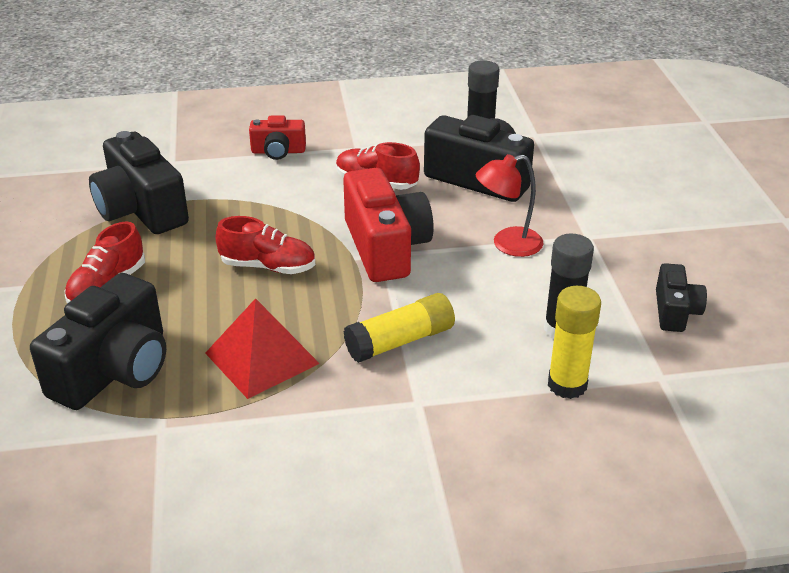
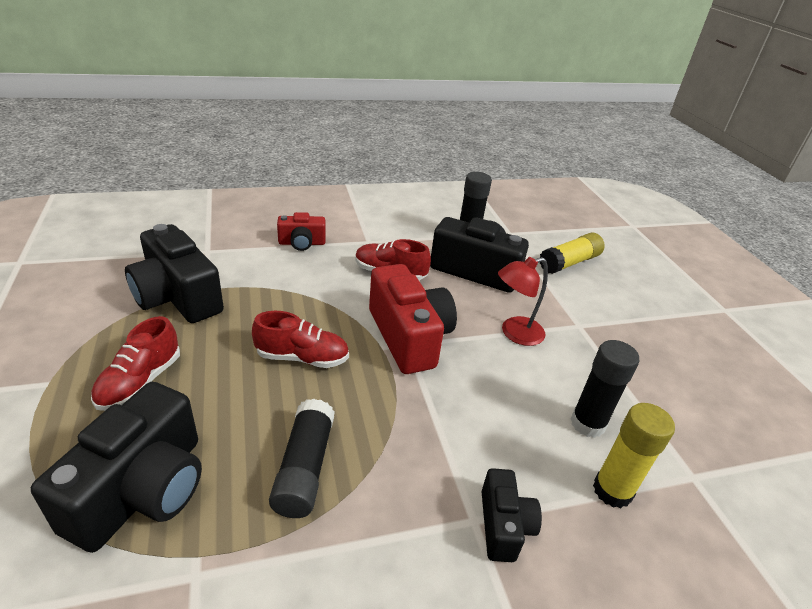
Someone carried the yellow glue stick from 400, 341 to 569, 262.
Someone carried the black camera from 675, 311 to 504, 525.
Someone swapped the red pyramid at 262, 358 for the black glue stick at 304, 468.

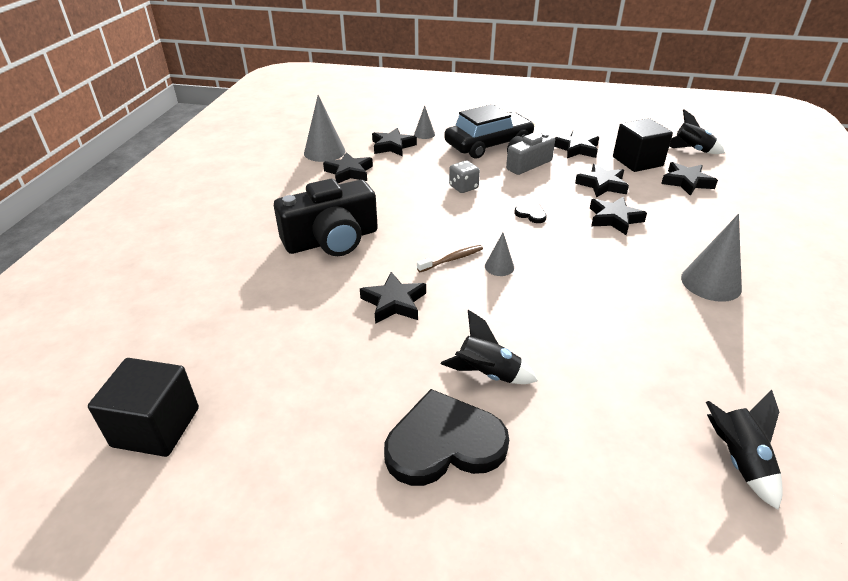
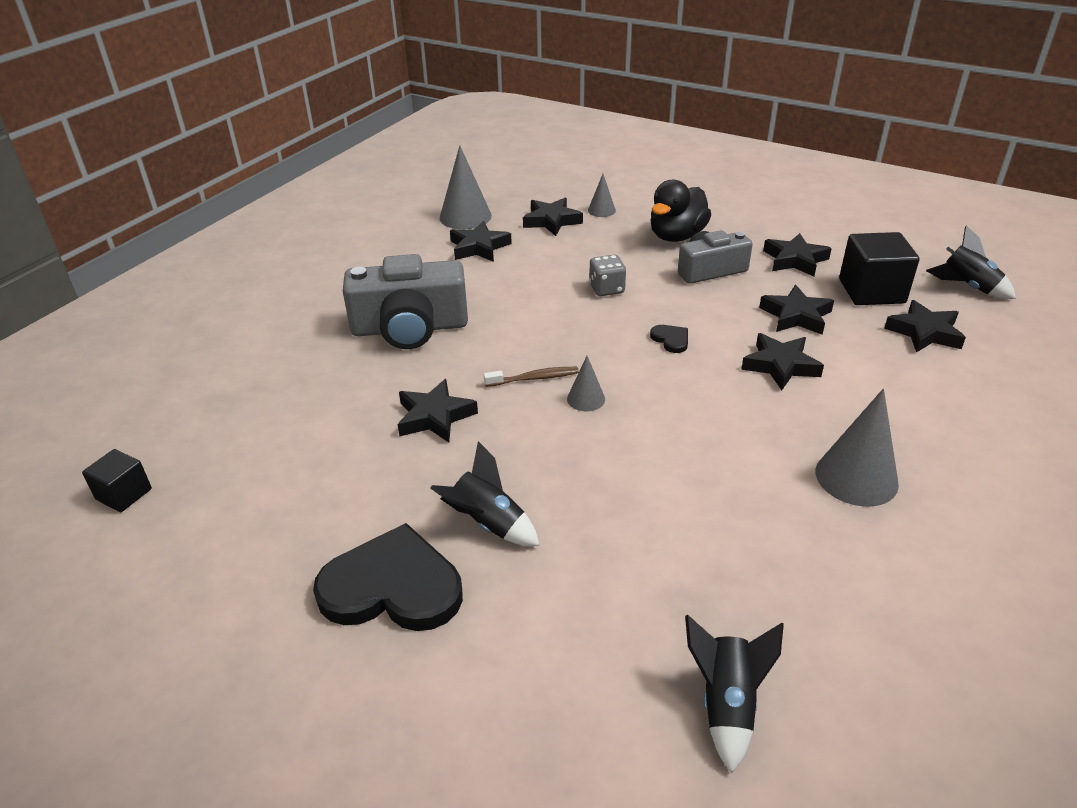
Someone swapped the black car at 488, 144 for the black duck at 676, 236.
Someone repainted the black camera at 332, 240, which became the grey camera at 410, 328.
Someone scaled the black cube at 156, 427 by 0.58.

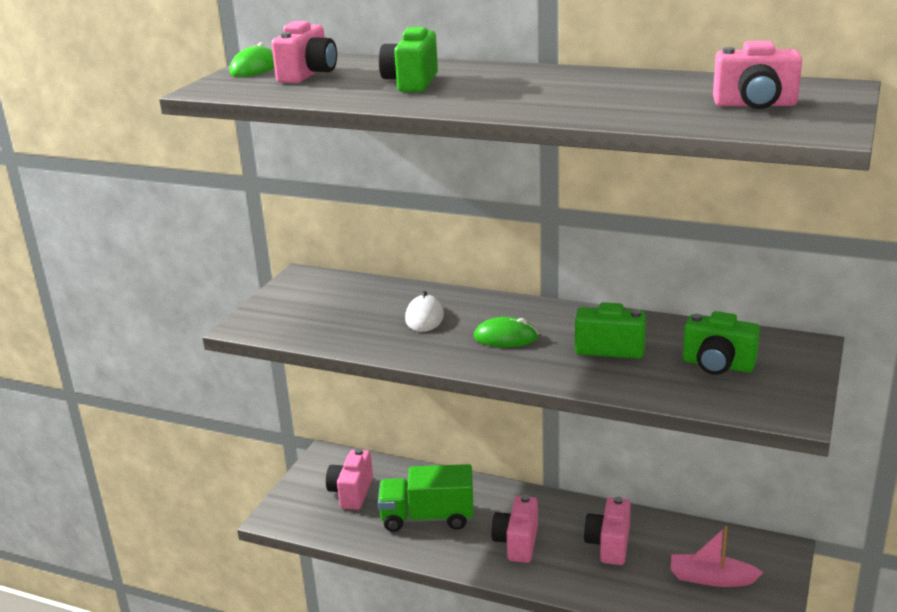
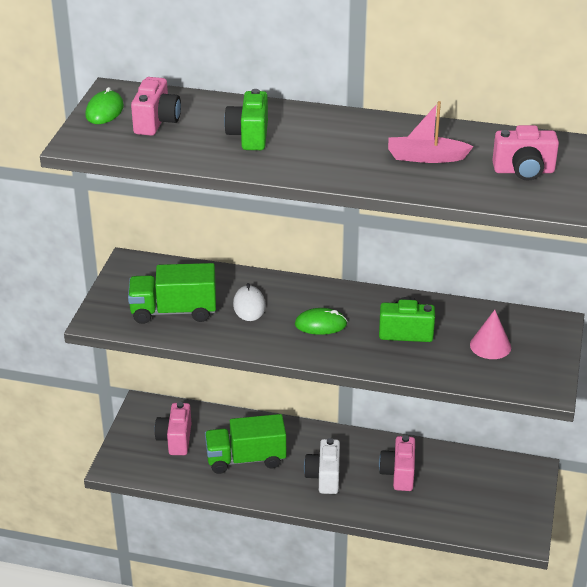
Someone put down the green truck at 174, 311.
Someone carried the pink boat from 711, 578 to 425, 157.
Someone swapped the green camera at 717, 365 for the pink cone at 490, 346.
Someone repainted the pink camera at 517, 543, which became the white camera at 324, 477.

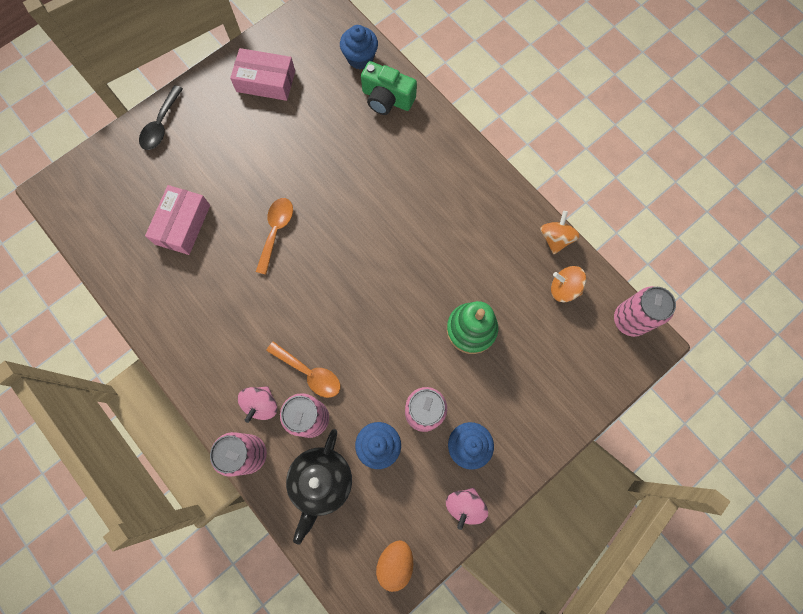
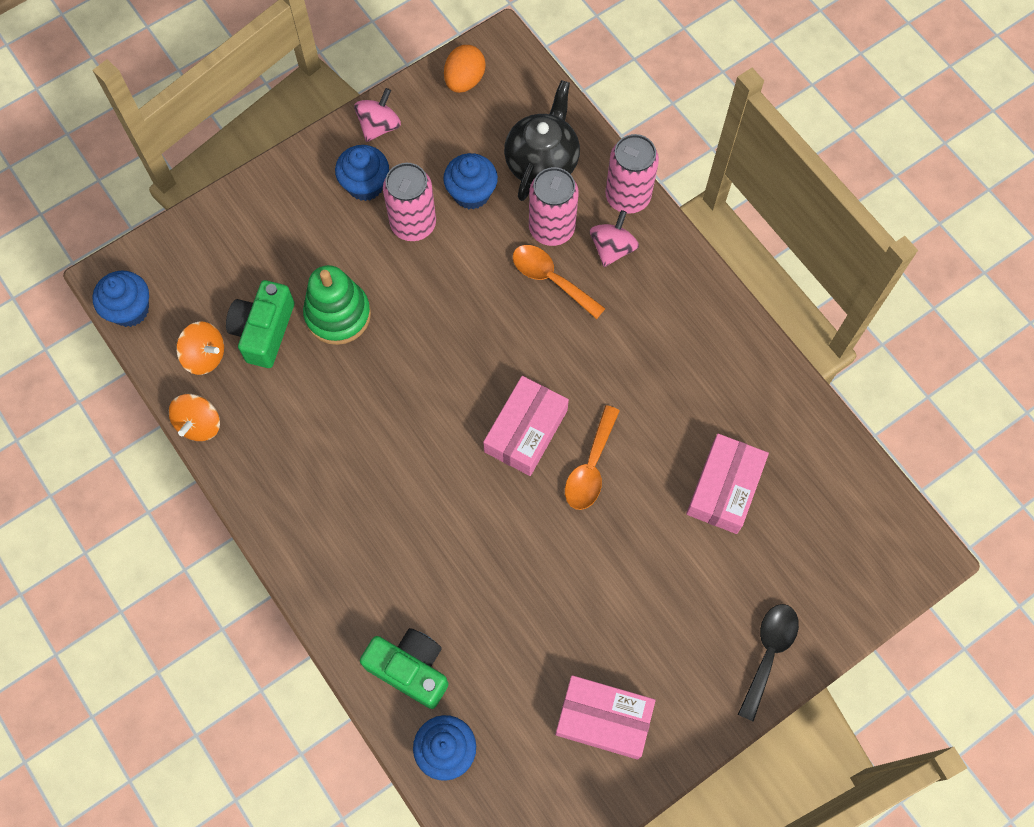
Someone put down the green camera at 264, 331.
Someone put down the pink box at 526, 431.
Someone swapped the pink can at 629, 320 for the blue cupcake at 130, 309.

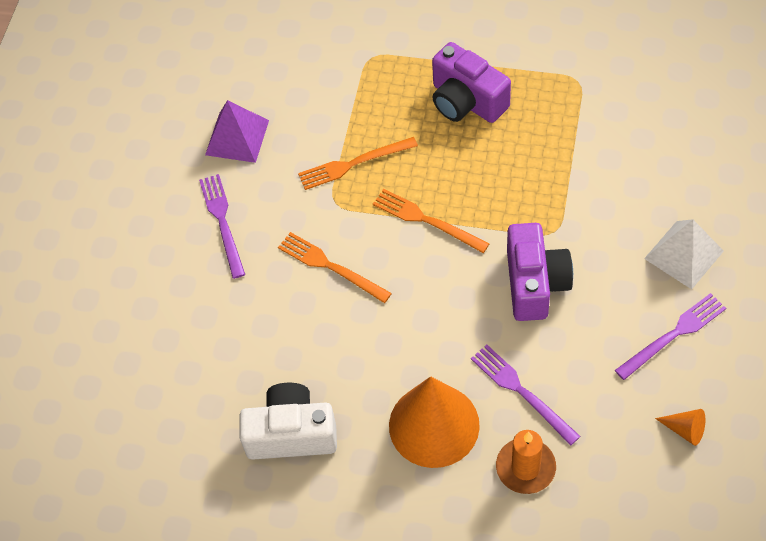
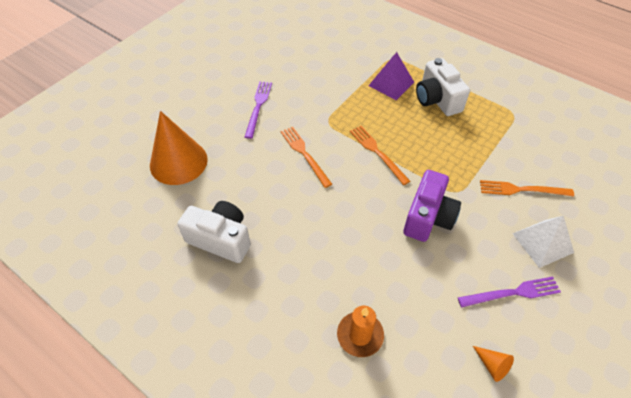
Someone took away the purple fork at 521, 392.
Someone carried the purple pyramid from 237, 137 to 391, 84.
Someone carried the orange fork from 353, 164 to 522, 189.
Someone carried the orange cone from 434, 425 to 178, 162.
Someone repainted the purple camera at 466, 101, which became the white camera at 437, 99.

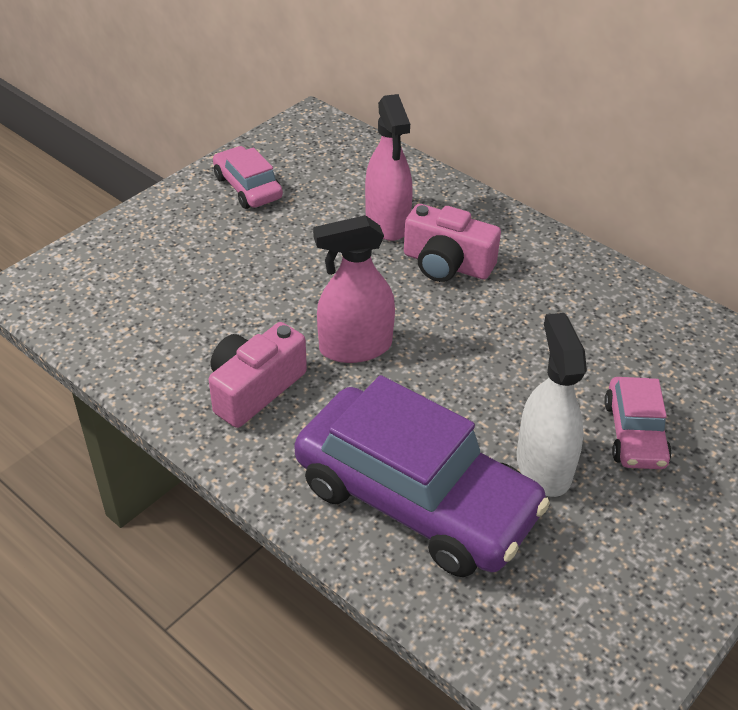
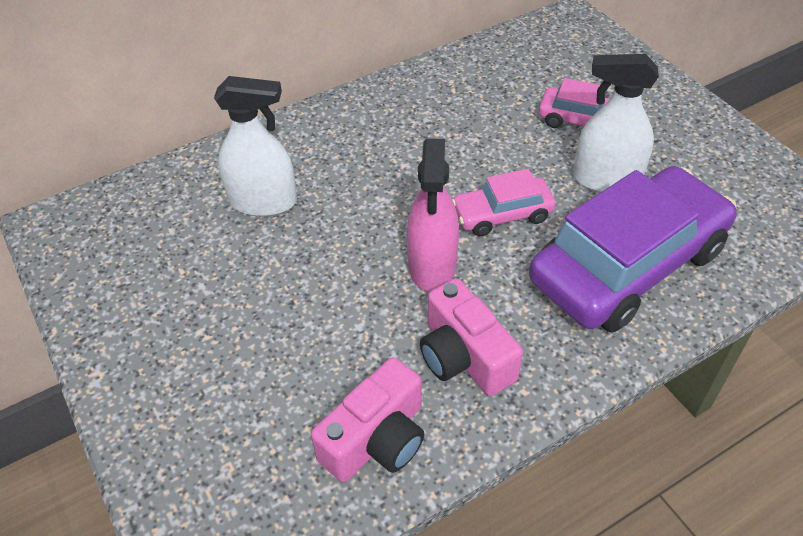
Someone carried the pink car from 247, 187 to 502, 214.
Someone carried the pink camera from 447, 264 to 377, 439.
Someone repainted the pink spray bottle at 387, 222, which became the white spray bottle at 263, 202.

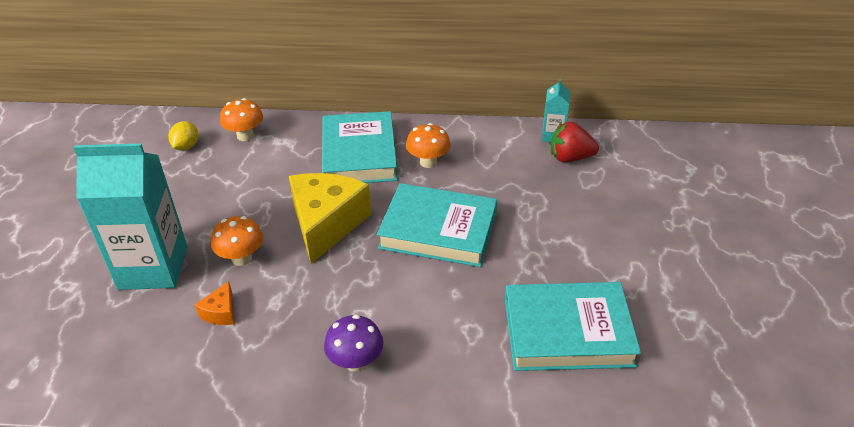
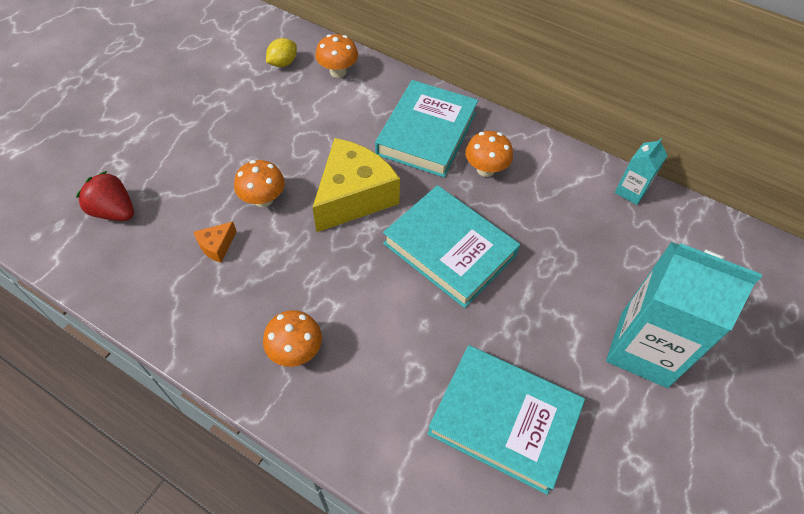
Someone carried the turquoise carton from 153, 268 to 644, 349.
Someone carried the red strawberry from 570, 158 to 114, 211.
Someone repainted the purple mushroom at 356, 361, which became the orange mushroom at 296, 351.

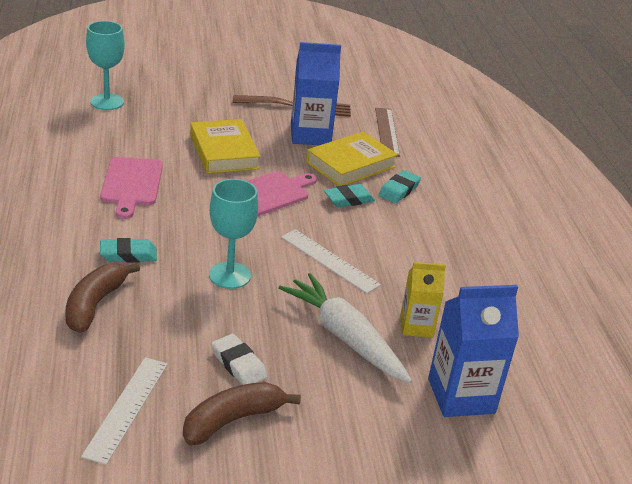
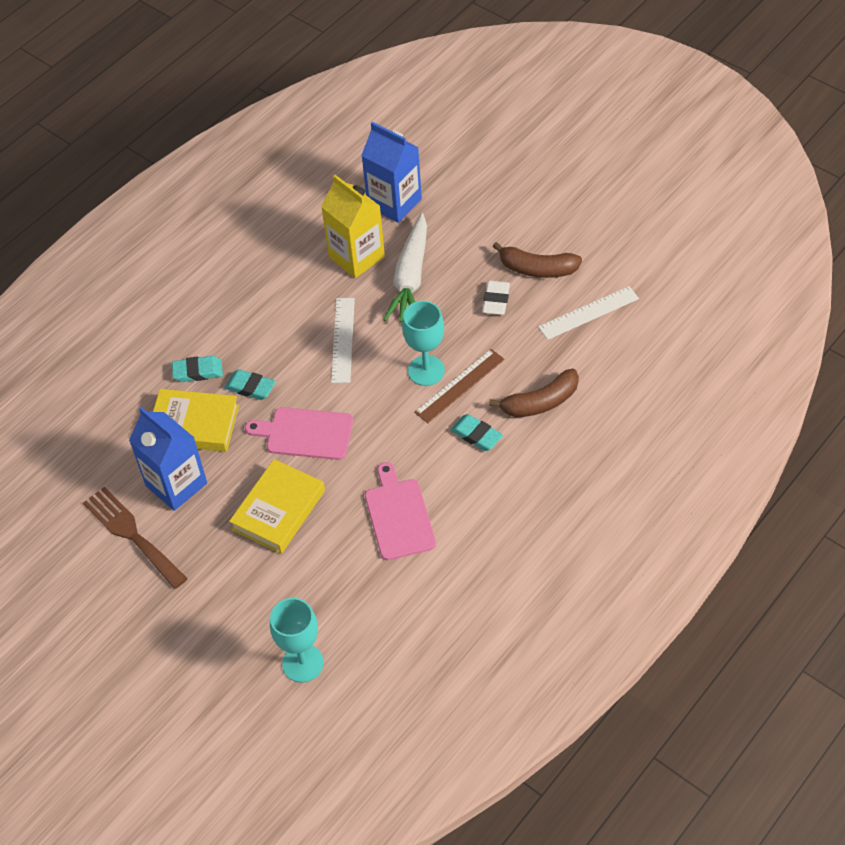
Someone carried the brown ruler from 387, 131 to 459, 385.
Someone rotated the pink cutting board at 131, 184 by 60 degrees counterclockwise.
Someone scaled the yellow carton at 416, 326 by 1.63.

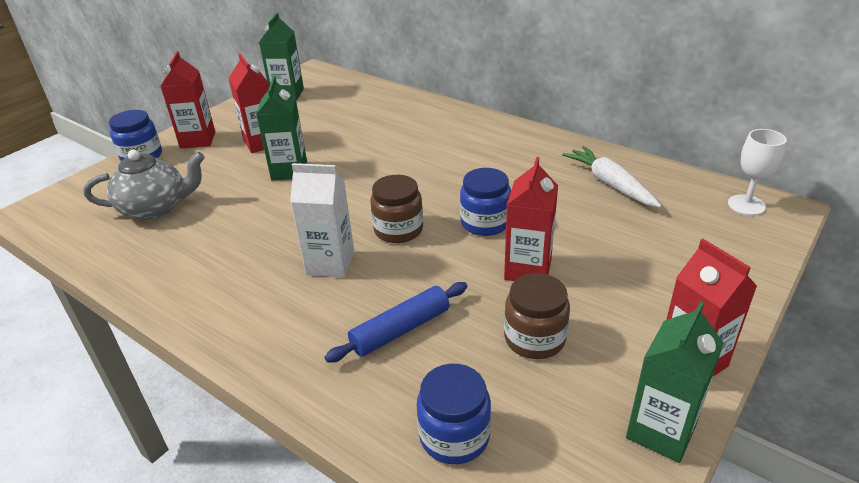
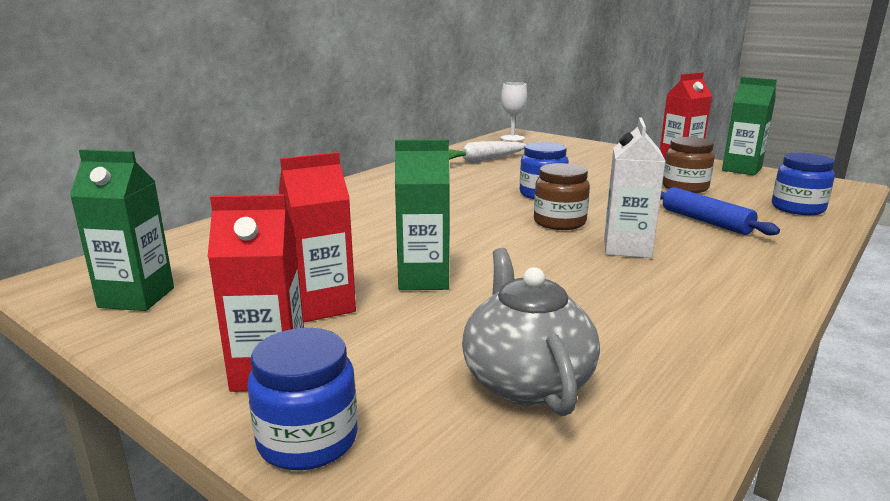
Someone took away the red carton at 528, 270.

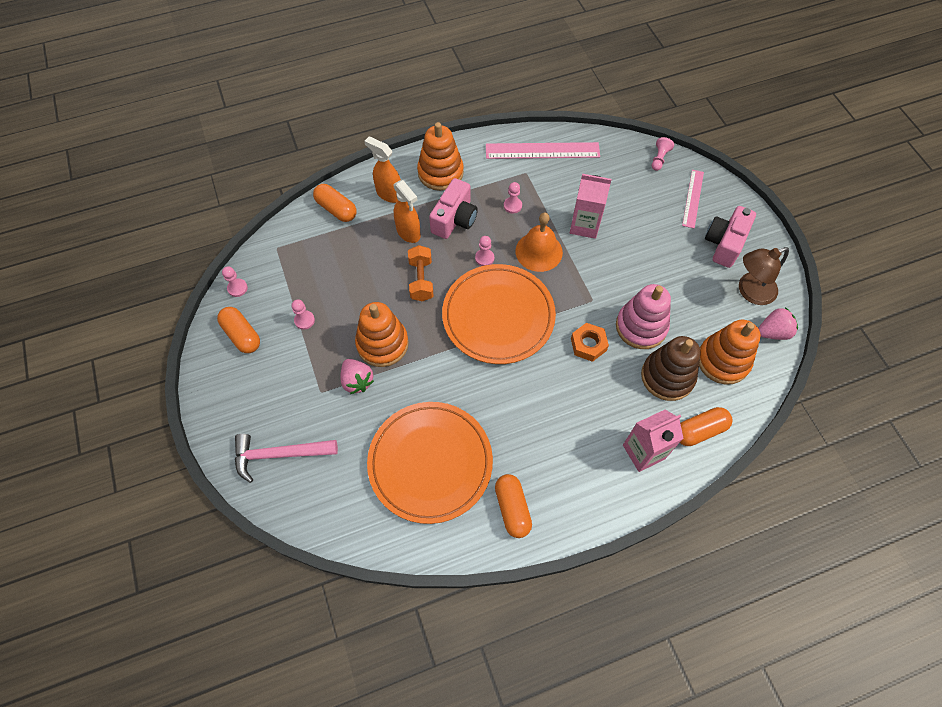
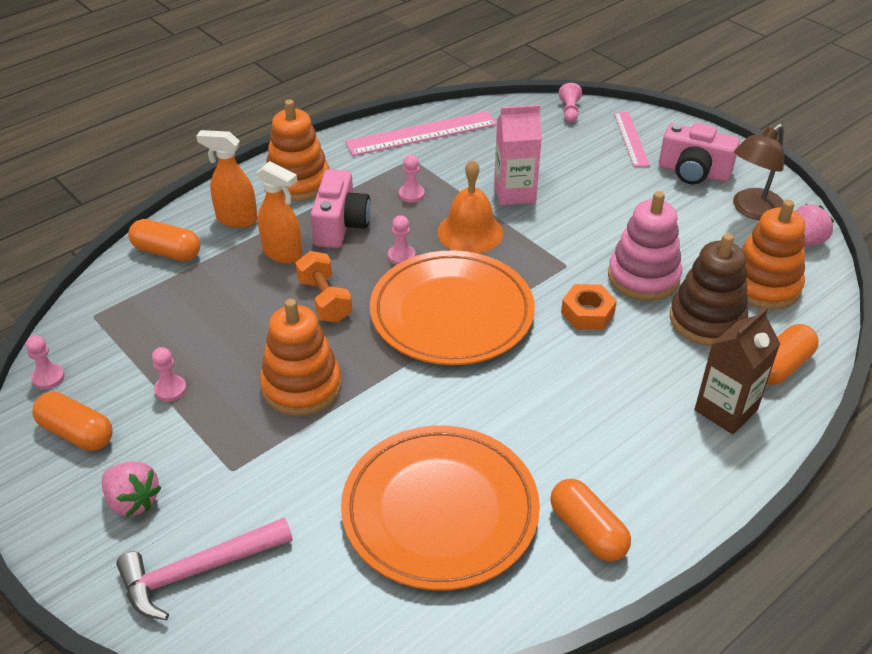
Someone carried the pink strawberry from 357, 381 to 133, 501.
Someone repainted the pink carton at 643, 452, which became the brown carton at 726, 410.
Someone rotated the pink camera at 724, 244 by 75 degrees counterclockwise.

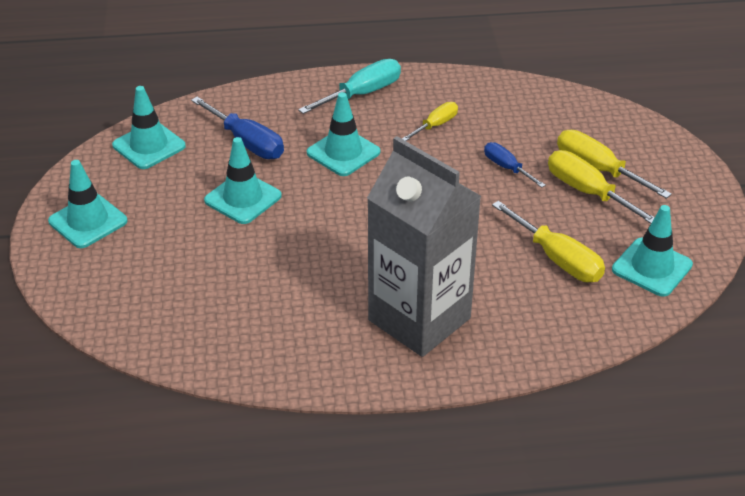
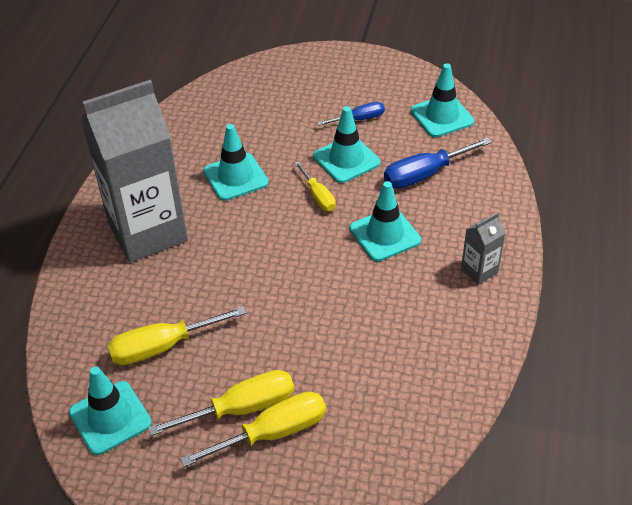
Someone carried the turquoise traffic cone from 88, 221 to 235, 177.
Someone carried the yellow screwdriver from 436, 125 to 318, 196.
Someone carried the blue screwdriver from 507, 167 to 359, 119.
Someone swapped the turquoise screwdriver at 362, 94 for the grey carton at 479, 271.

